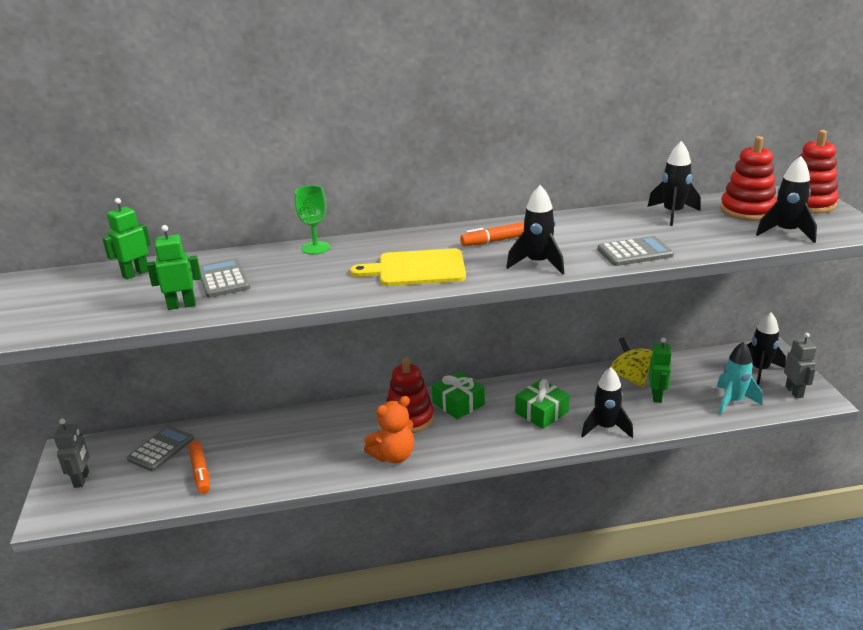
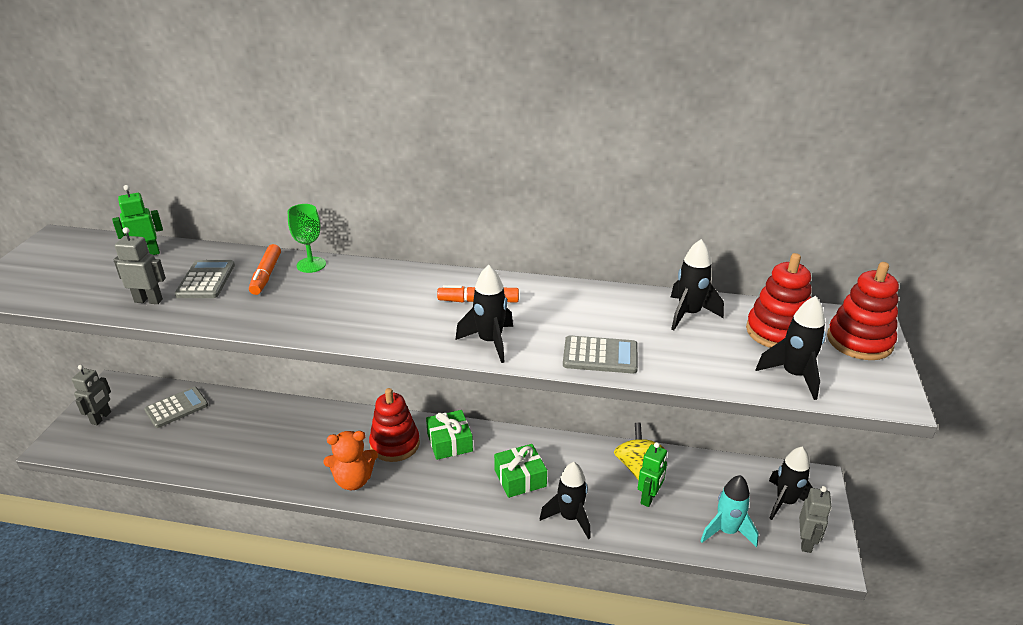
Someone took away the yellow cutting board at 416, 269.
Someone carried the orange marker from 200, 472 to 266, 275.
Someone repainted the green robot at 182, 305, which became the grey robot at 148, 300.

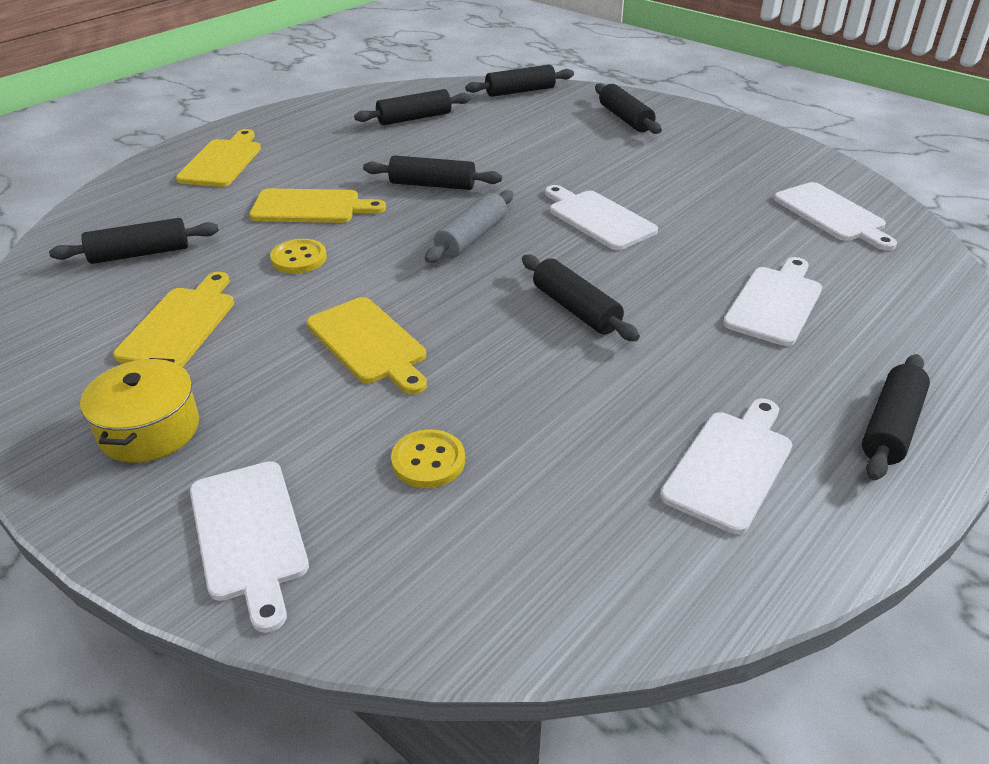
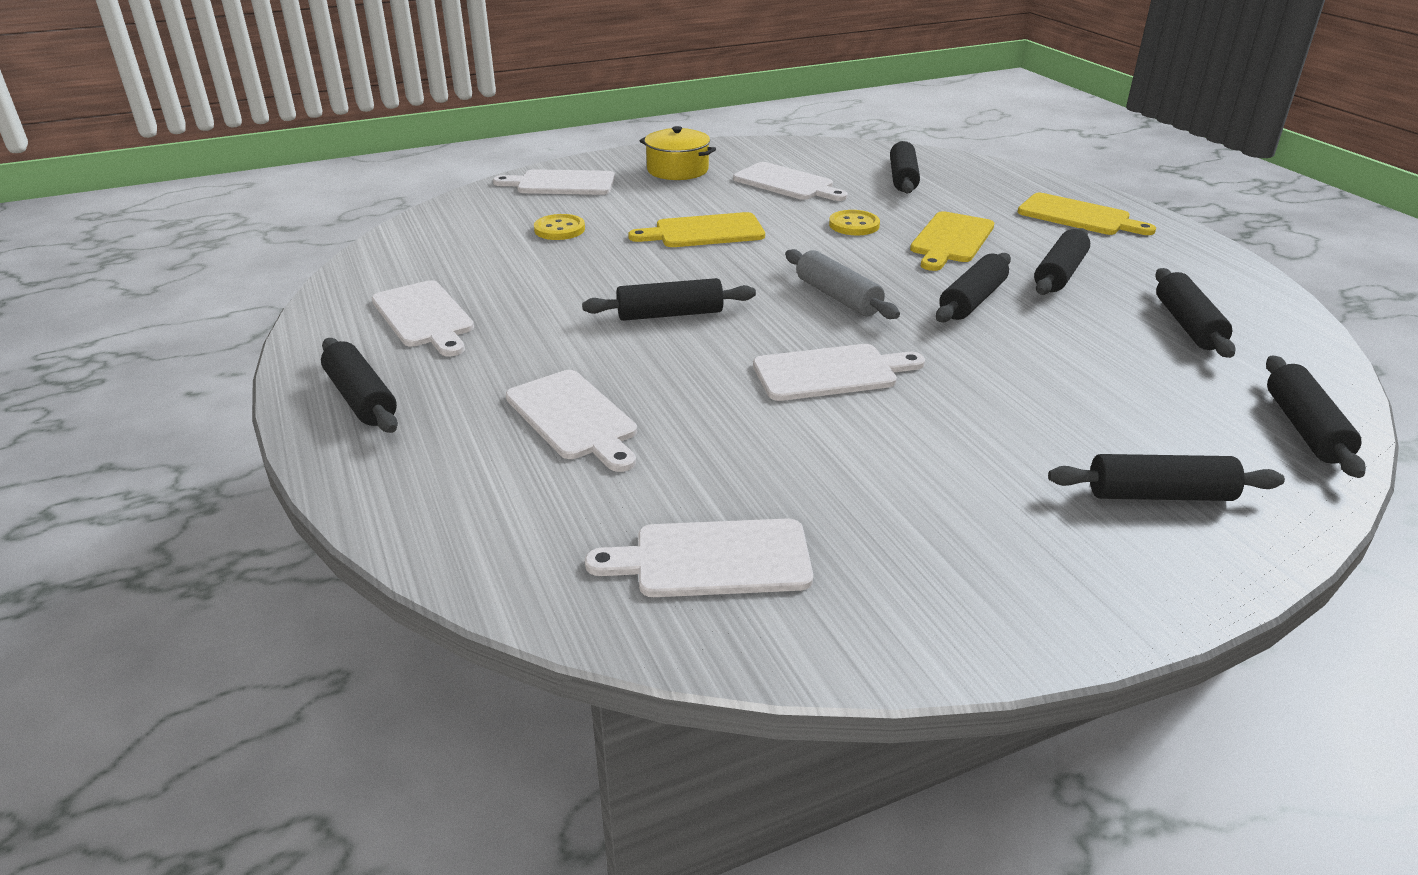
Someone put down the black rolling pin at 1060, 274.
Someone repainted the yellow cutting board at 180, 324, which became the white cutting board at 787, 183.

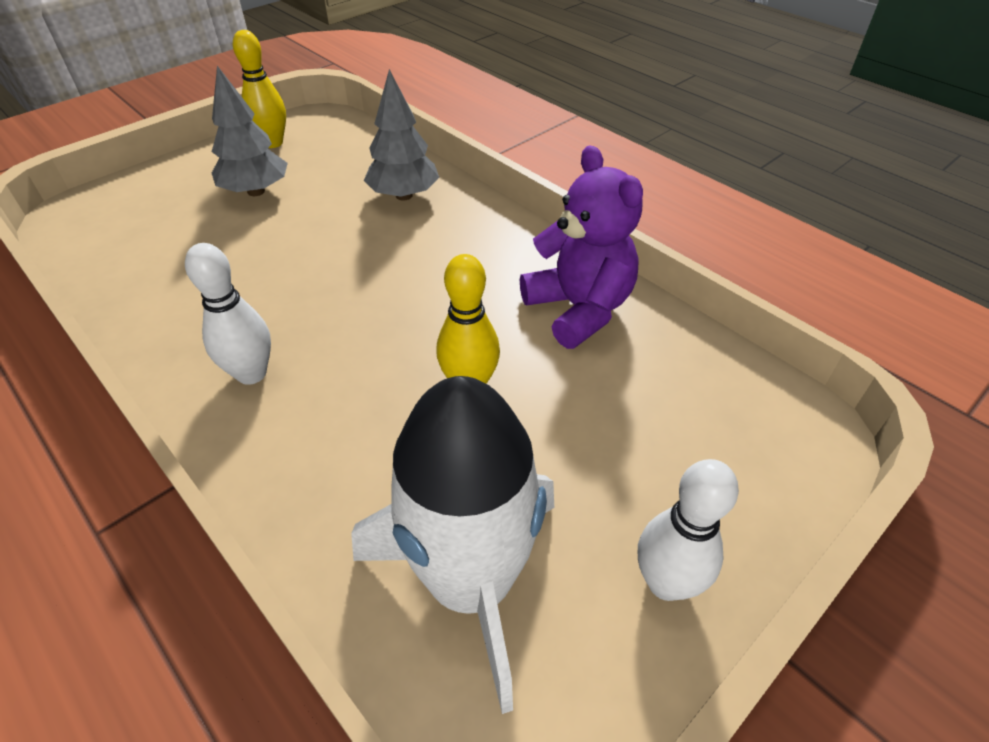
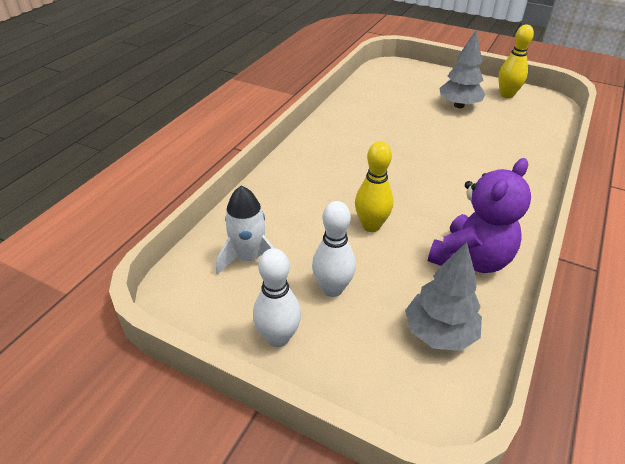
Someone carried the white bowling pin from 251, 373 to 332, 289.
Someone carried the grey tree from 404, 195 to 439, 333.
Someone scaled the white rocket at 470, 583 by 0.57.

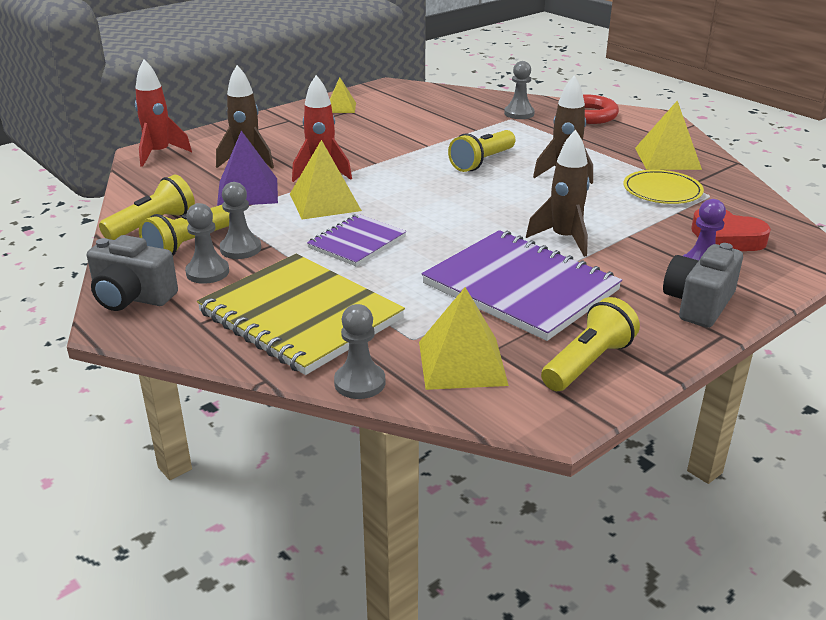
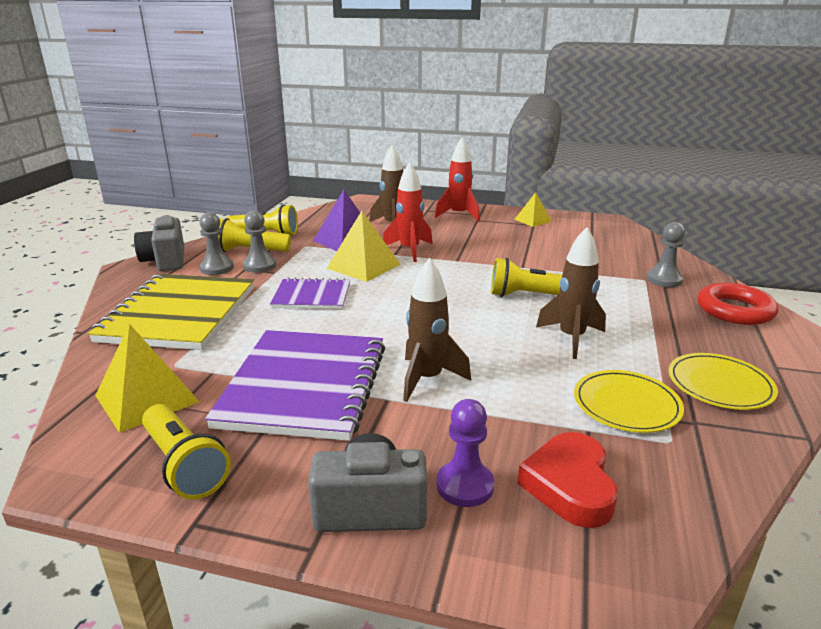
Someone took away the grey pawn at 359, 383.
Someone carried the red rocket from 159, 154 to 459, 215.
Someone swapped the yellow pyramid at 667, 158 for the yellow plate at 720, 385.
Someone rotated the yellow flashlight at 587, 363 by 45 degrees clockwise.

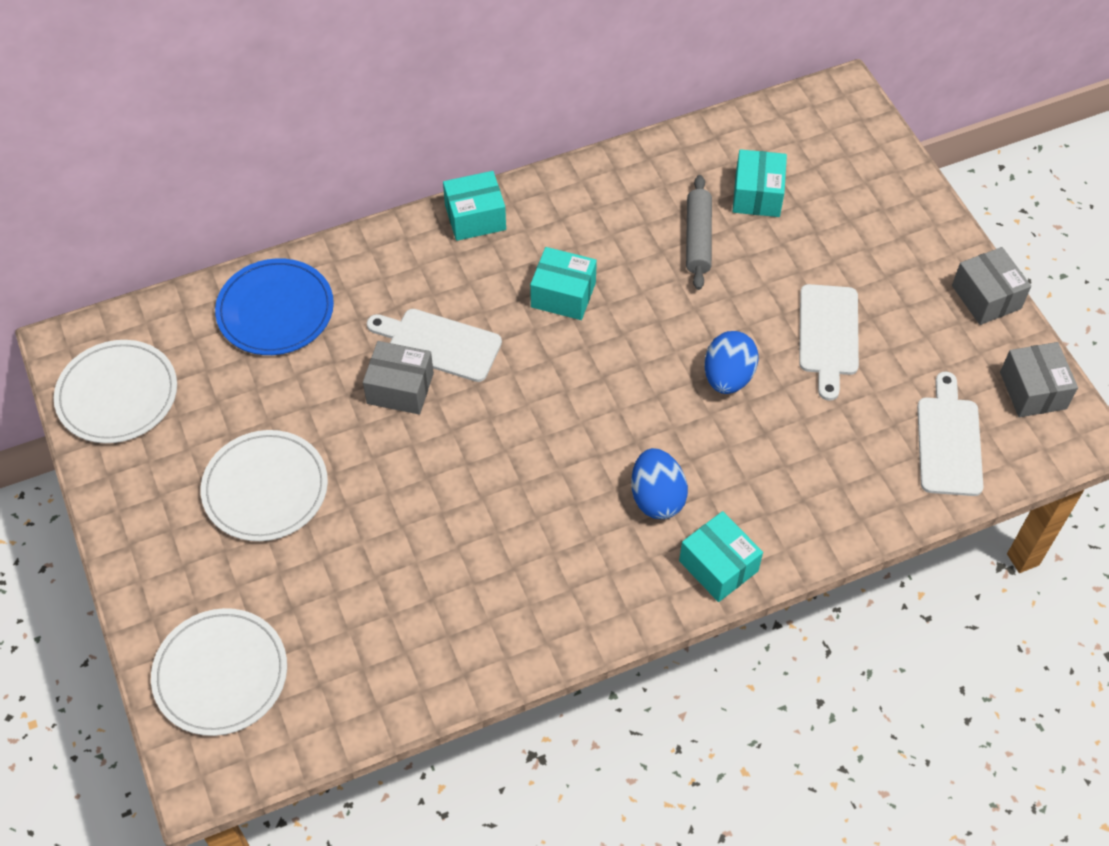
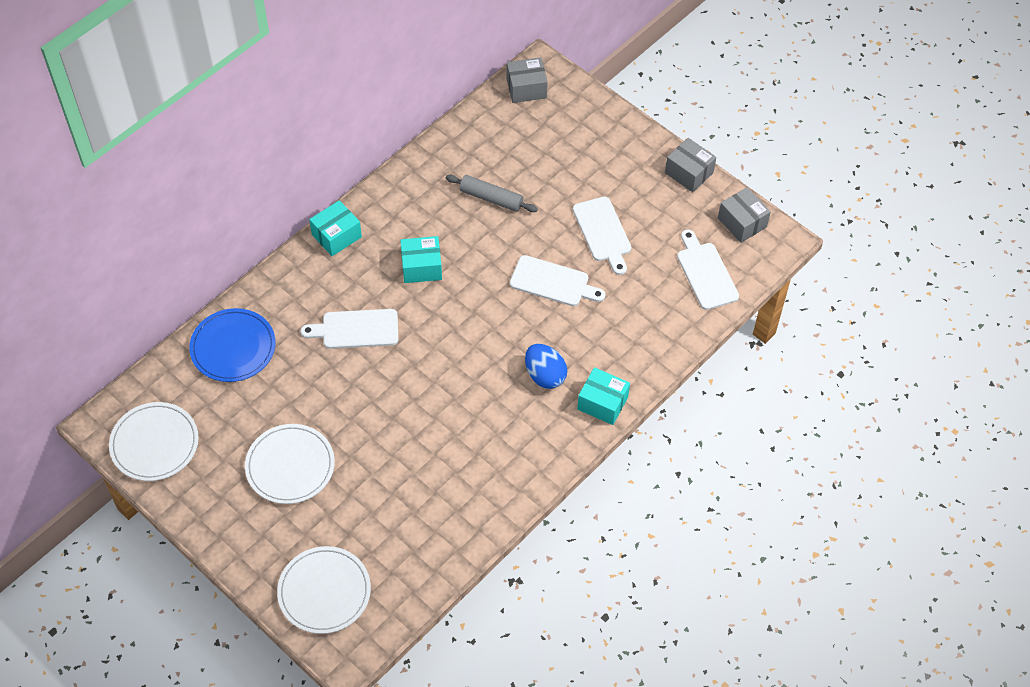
Someone took away the turquoise box at 757, 195.
Someone carried the grey box from 400, 388 to 526, 88.
Someone swapped the blue egg at 728, 377 for the white cutting board at 553, 282.
Someone rotated the grey rolling pin at 698, 238 by 45 degrees counterclockwise.

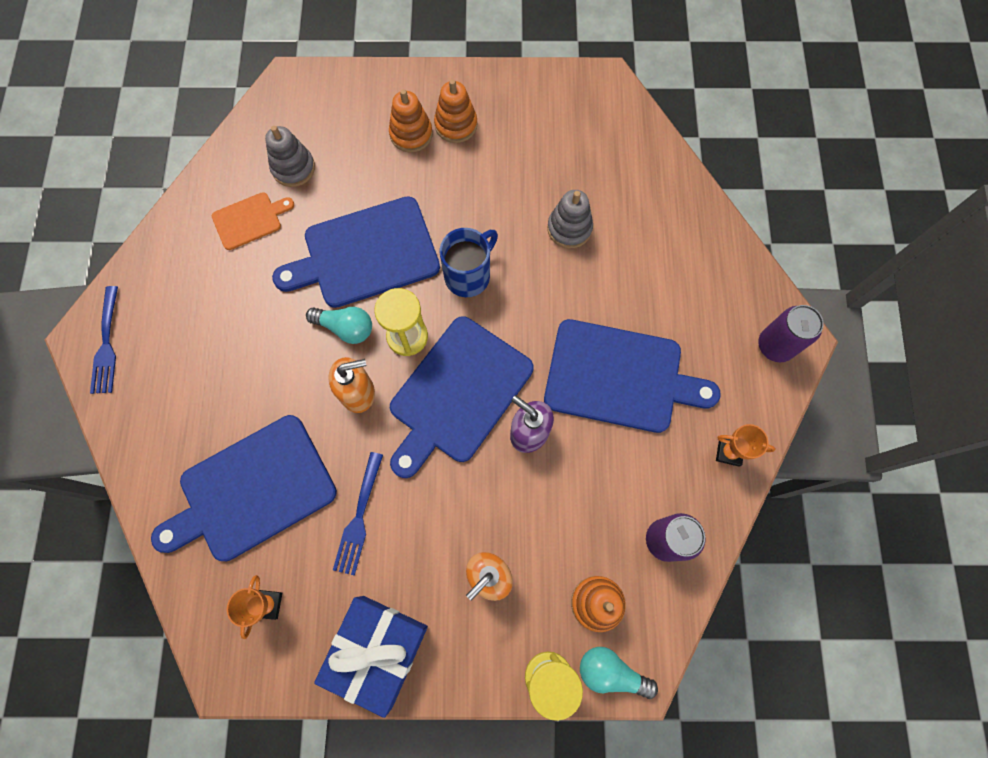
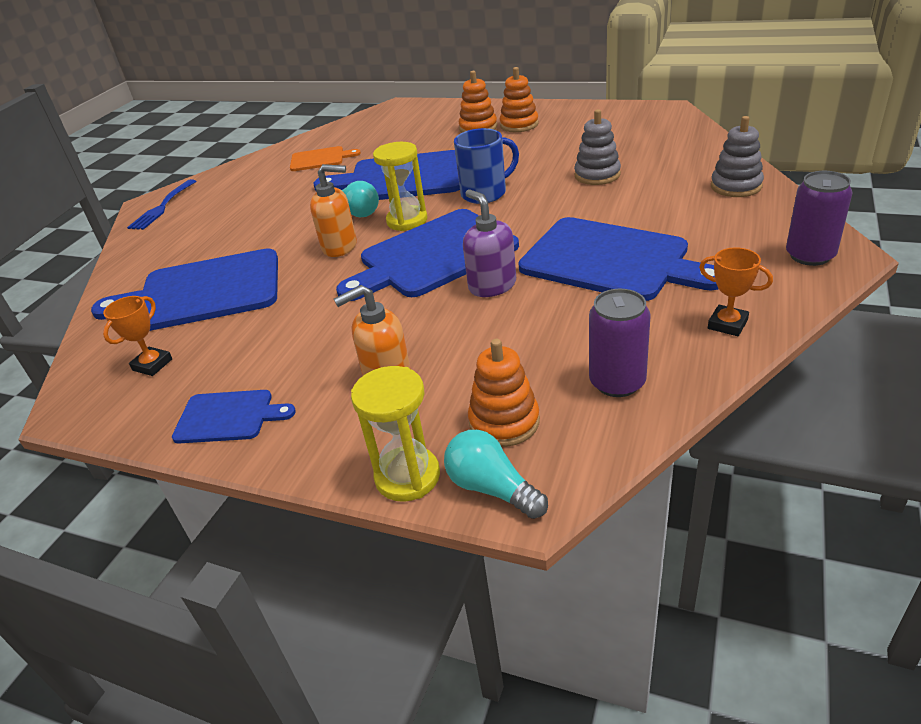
Someone took away the blue fork at 359, 517.
Someone carried the grey stacking toy from 293, 168 to 736, 186.
Someone swapped the blue gift at 377, 650 for the blue cutting board at 228, 417.

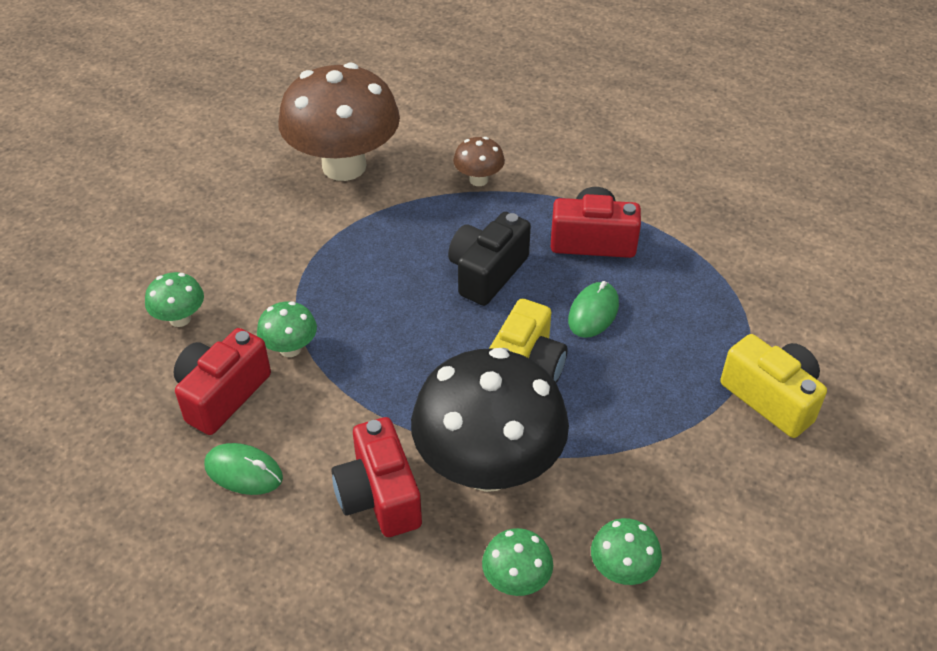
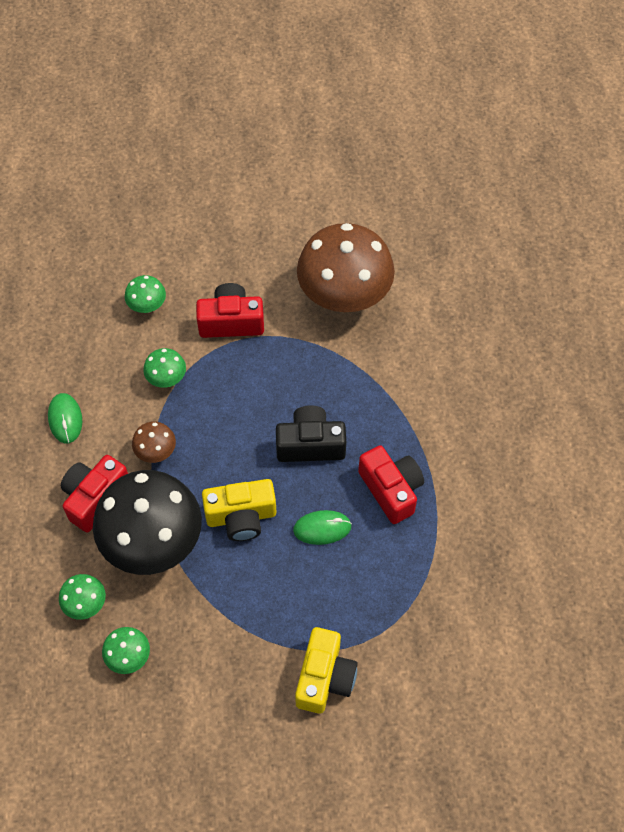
Someone carried the red camera from 222, 394 to 231, 321.
Someone carried the brown mushroom from 478, 180 to 156, 452.

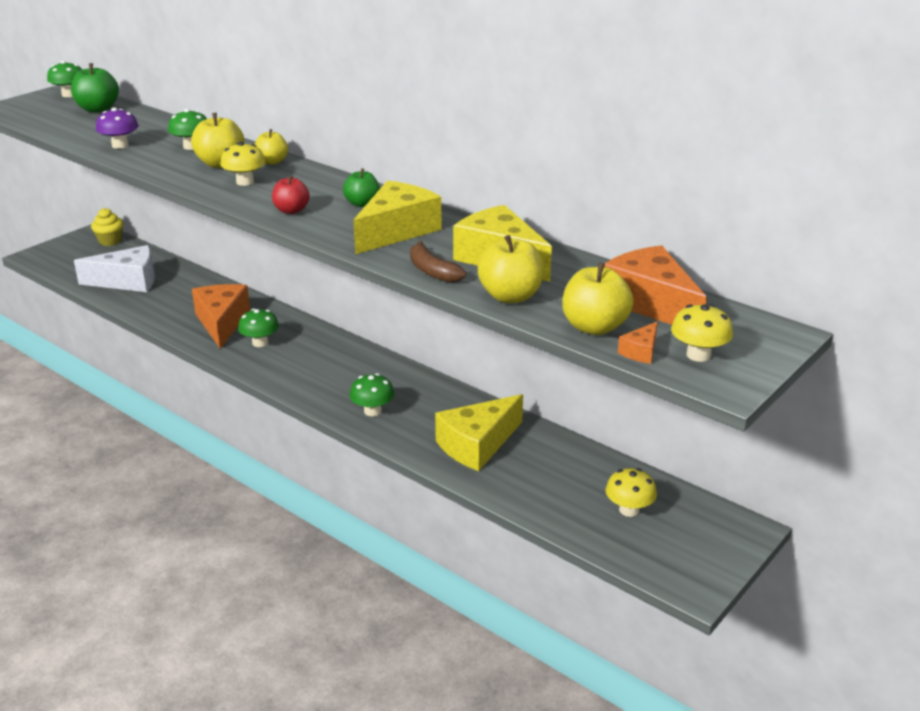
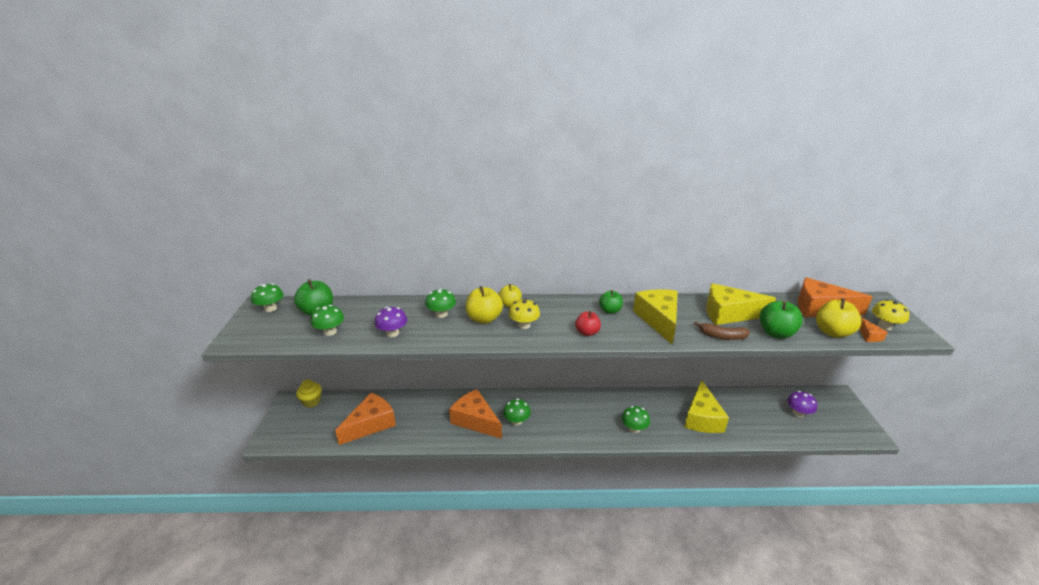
Someone put down the green mushroom at 330, 332.
Someone repainted the white cheese at 128, 281, which became the orange cheese at 371, 424.
Someone repainted the yellow apple at 510, 296, which became the green apple at 776, 333.
Someone repainted the yellow mushroom at 629, 510, which became the purple mushroom at 798, 413.

